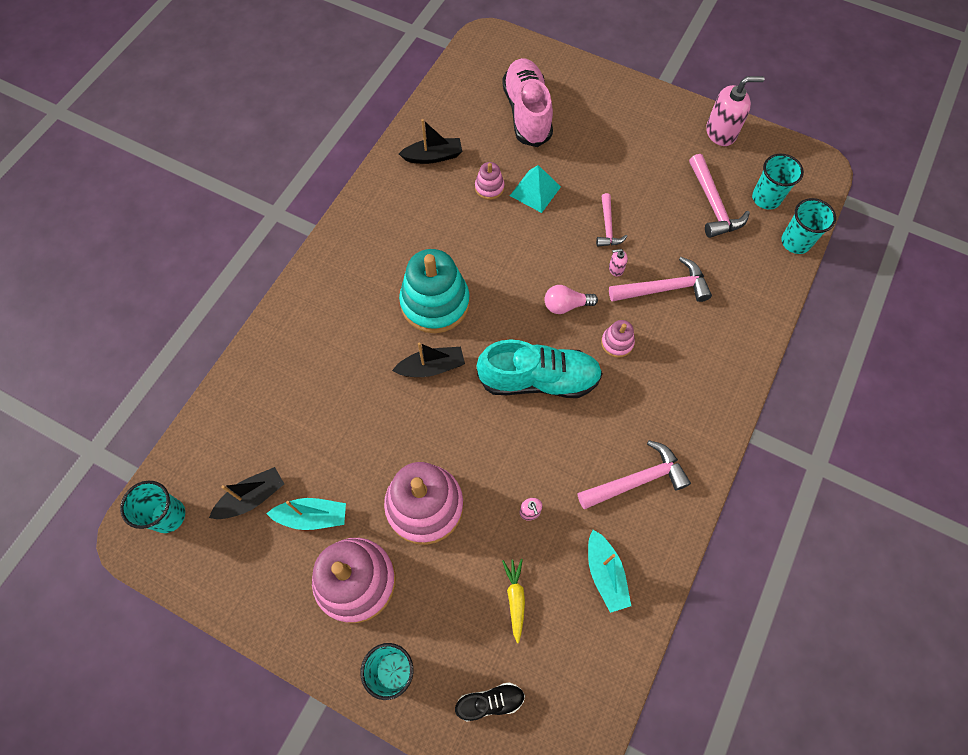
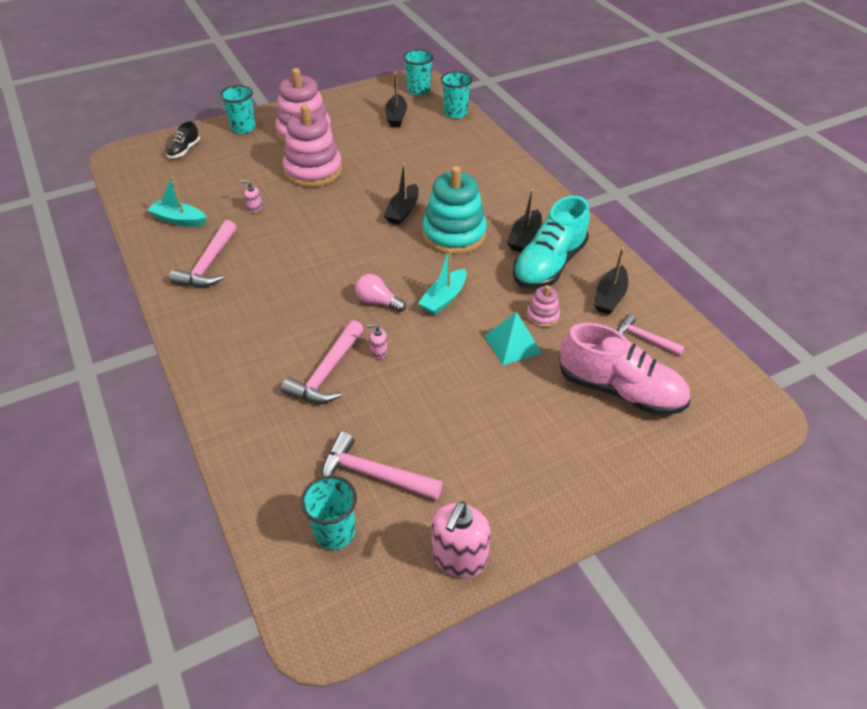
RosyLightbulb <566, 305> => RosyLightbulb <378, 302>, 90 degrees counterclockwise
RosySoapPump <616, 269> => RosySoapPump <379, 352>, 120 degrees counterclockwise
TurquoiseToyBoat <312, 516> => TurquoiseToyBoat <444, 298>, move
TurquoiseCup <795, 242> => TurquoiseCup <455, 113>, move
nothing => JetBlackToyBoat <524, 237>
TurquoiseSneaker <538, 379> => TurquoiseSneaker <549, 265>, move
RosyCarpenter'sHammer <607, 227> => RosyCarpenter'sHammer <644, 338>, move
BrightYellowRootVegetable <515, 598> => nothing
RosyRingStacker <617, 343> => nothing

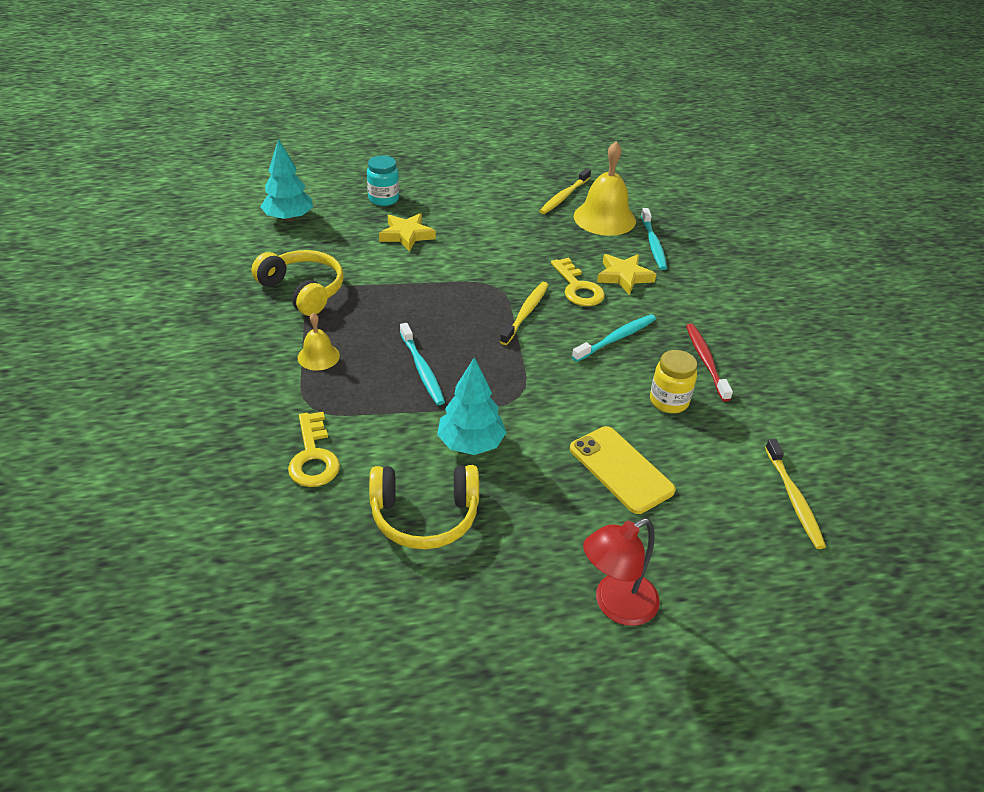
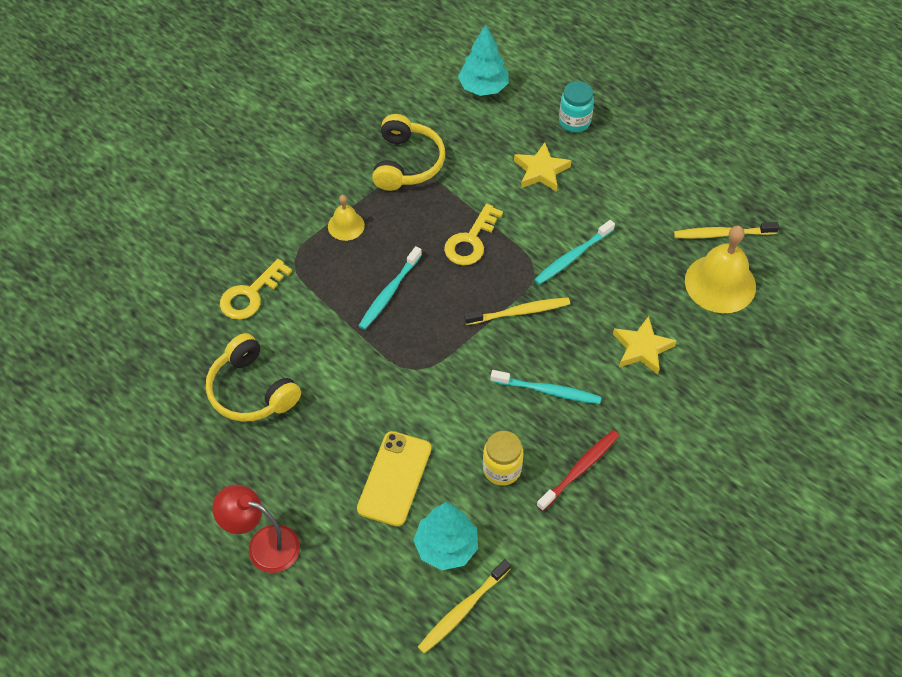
TurquoiseFirTree <470, 444> => TurquoiseFirTree <446, 546>, move
BrightYellowKey <578, 288> => BrightYellowKey <471, 241>, move
TurquoiseDentalBrush <653, 244> => TurquoiseDentalBrush <572, 257>, move

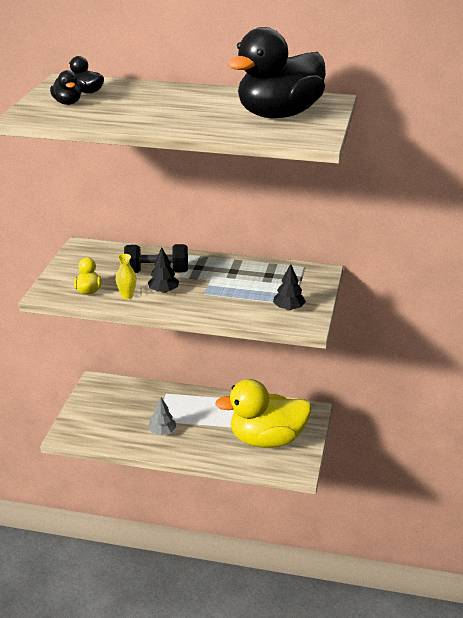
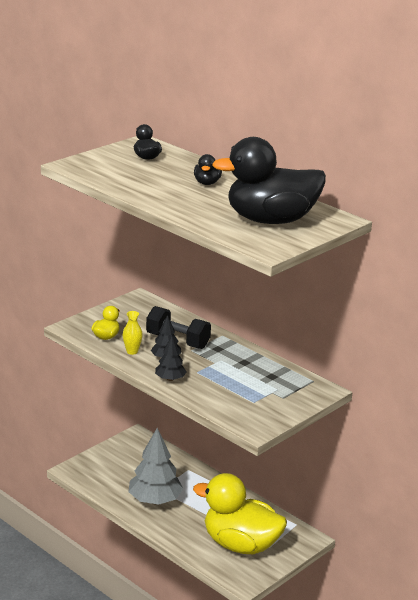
GreyFirTree <162, 432> => GreyFirTree <155, 500>, x1.90
JetBlackFirTree <288, 308> => JetBlackFirTree <170, 379>, move
JetBlackDuck <67, 103> => JetBlackDuck <207, 183>, move

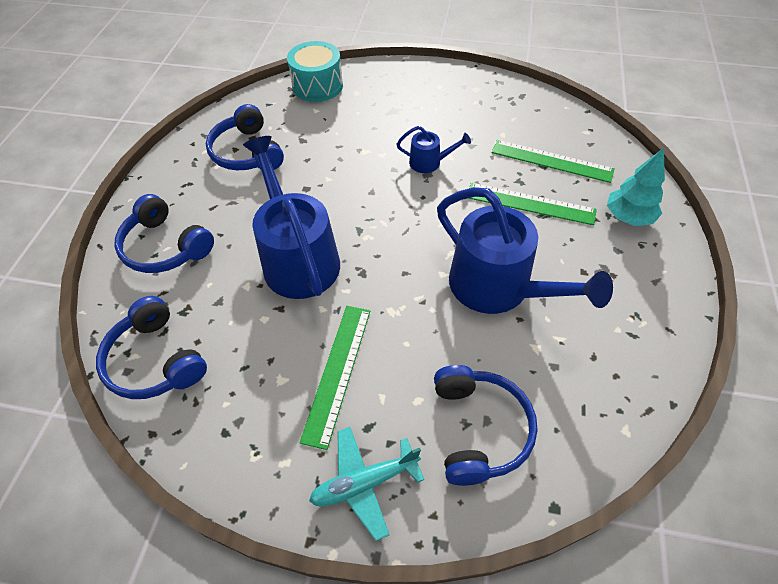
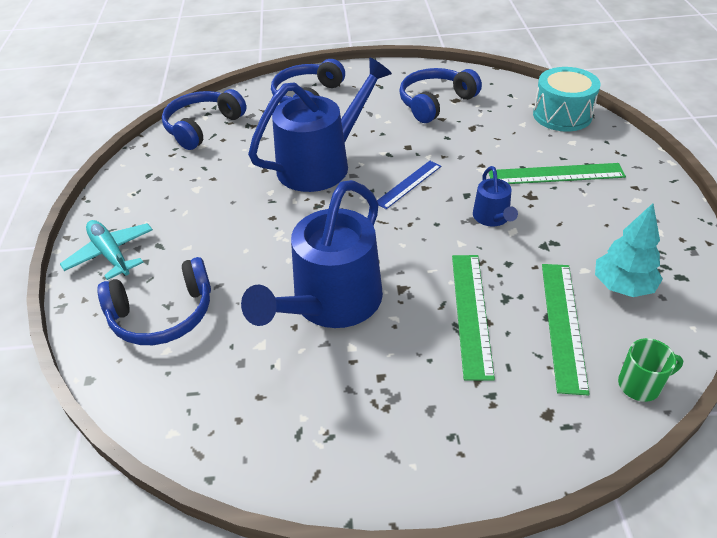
nothing => BlueMeasuringStick <408, 184>
LeafGreenMeasuringStick <337, 372> => LeafGreenMeasuringStick <555, 174>, move
TurquoiseFirTree <628, 217> => TurquoiseFirTree <622, 286>, move
nothing => LeafGreenCoffeeMug <640, 385>

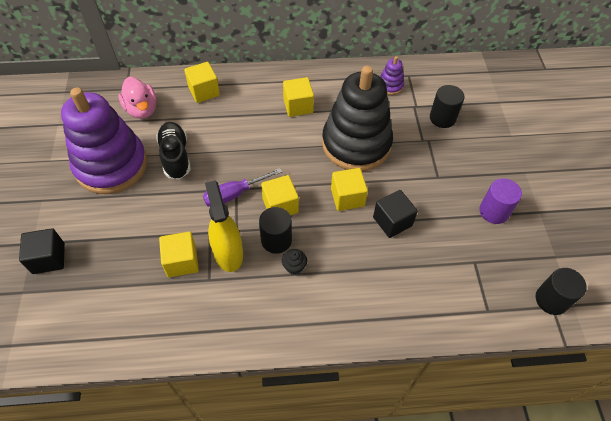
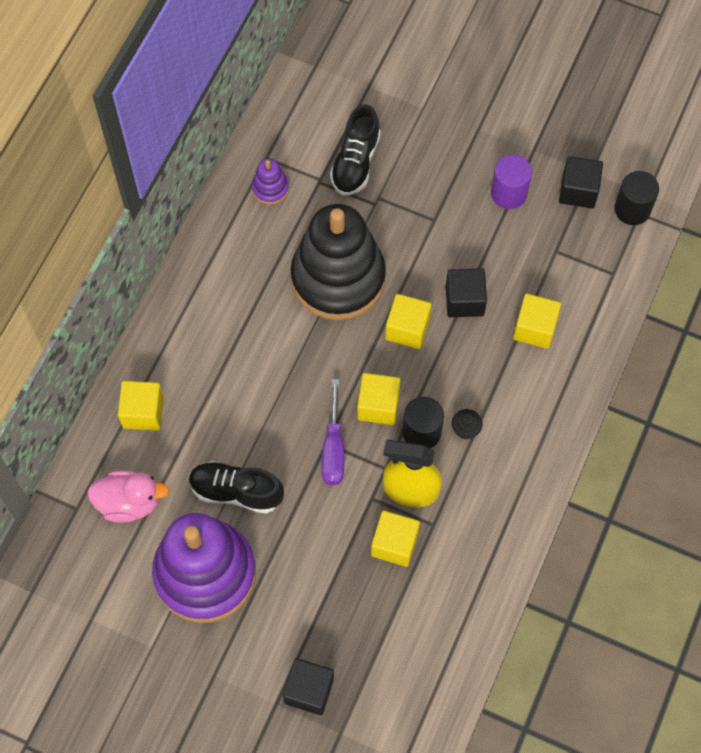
JetBlackCylinderShape <442, 118> => JetBlackSneaker <355, 162>
BrightYellowBlock <298, 106> => BrightYellowBlock <534, 328>, move
nothing => JetBlackBlock <578, 191>

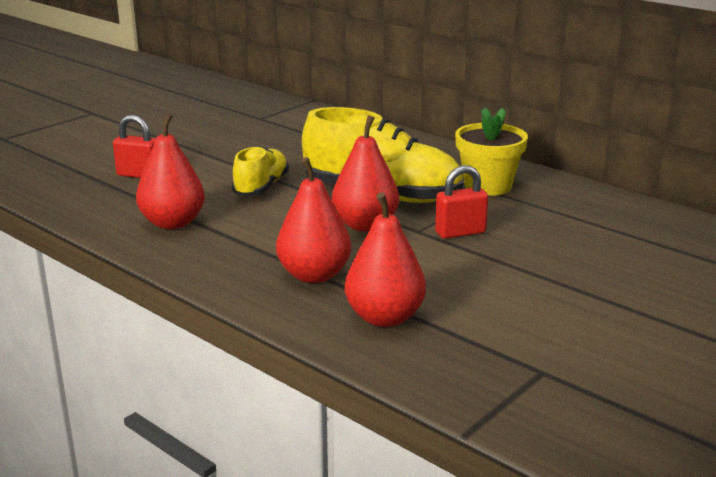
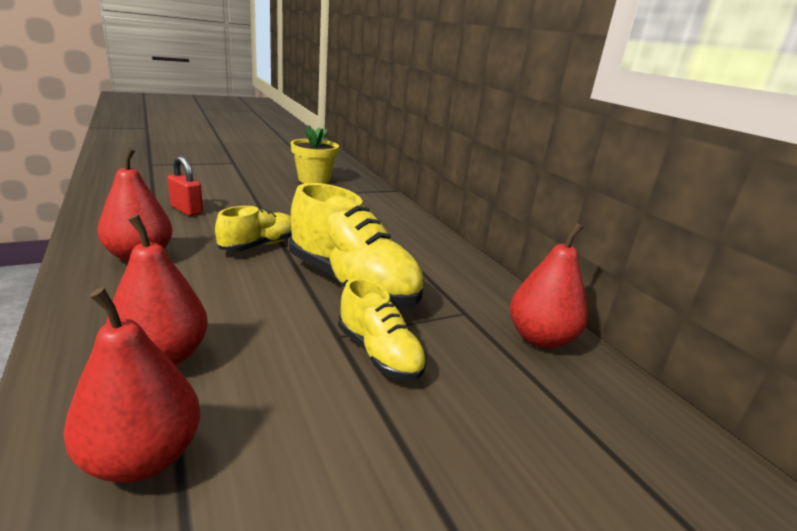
BrightYellowPottedPlant <488, 186> => BrightYellowPottedPlant <314, 180>, move
ScarletLock <460, 232> => BrightYellowSneaker <379, 354>
ScarletPearFruit <365, 225> => ScarletPearFruit <540, 339>, move

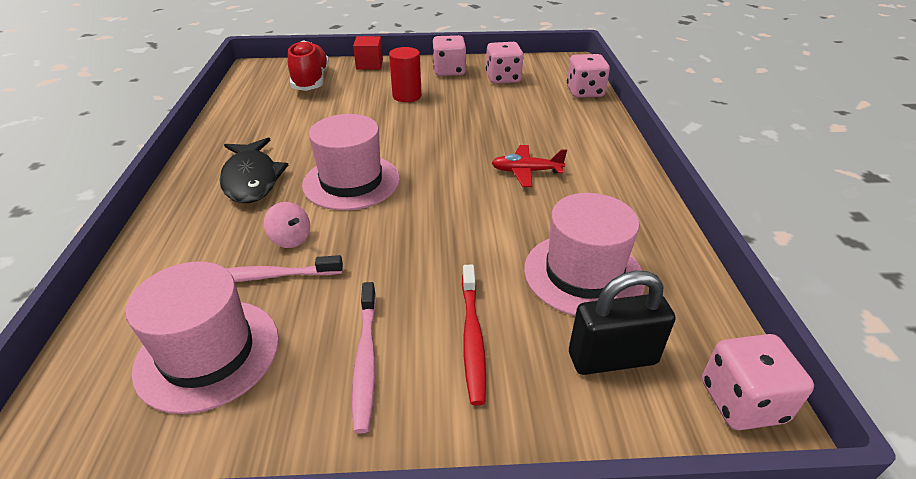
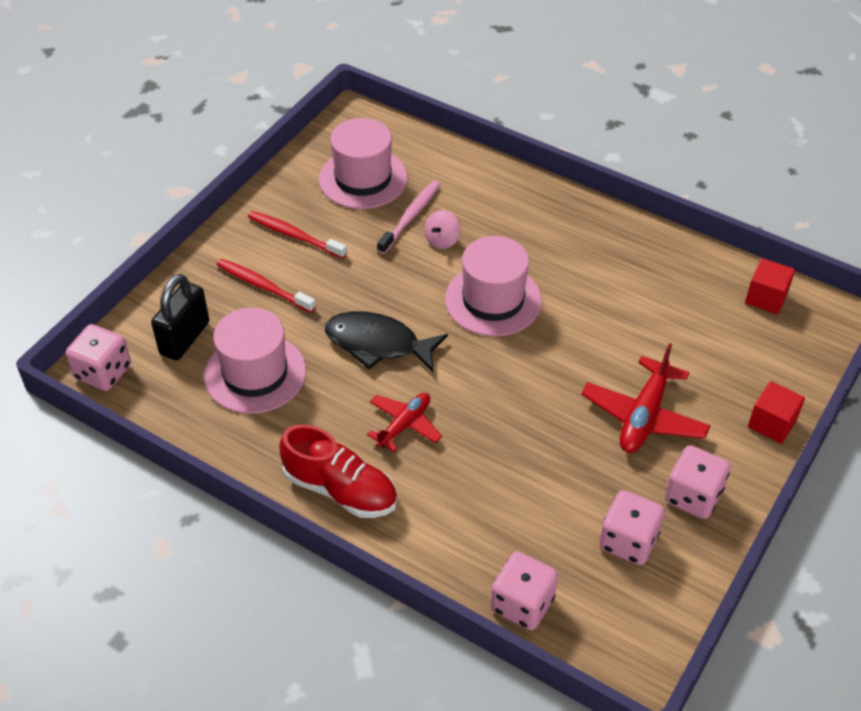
RosyDentalBrush <366, 359> => ScarletDentalBrush <295, 236>
ScarletSneaker <311, 80> => ScarletSneaker <340, 489>, move
JetBlackToyFish <252, 179> => JetBlackToyFish <378, 344>, move
RosyToyTop <291, 239> => RosyToyTop <442, 240>, 45 degrees counterclockwise
ScarletCylinderShape <407, 96> => ScarletToyPlane <644, 416>
nothing => ScarletBlock <766, 298>

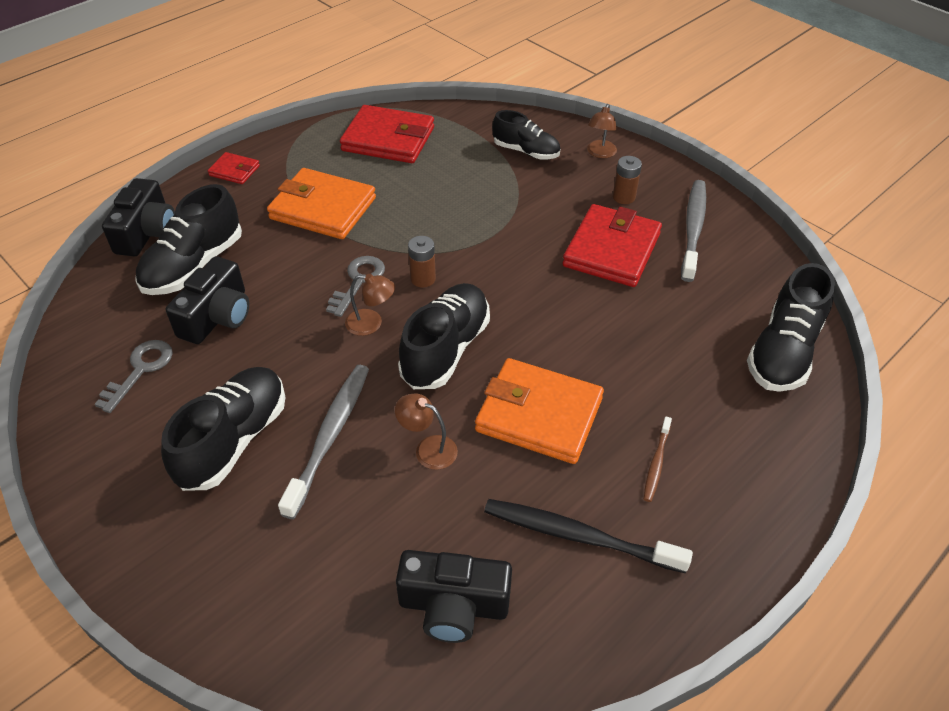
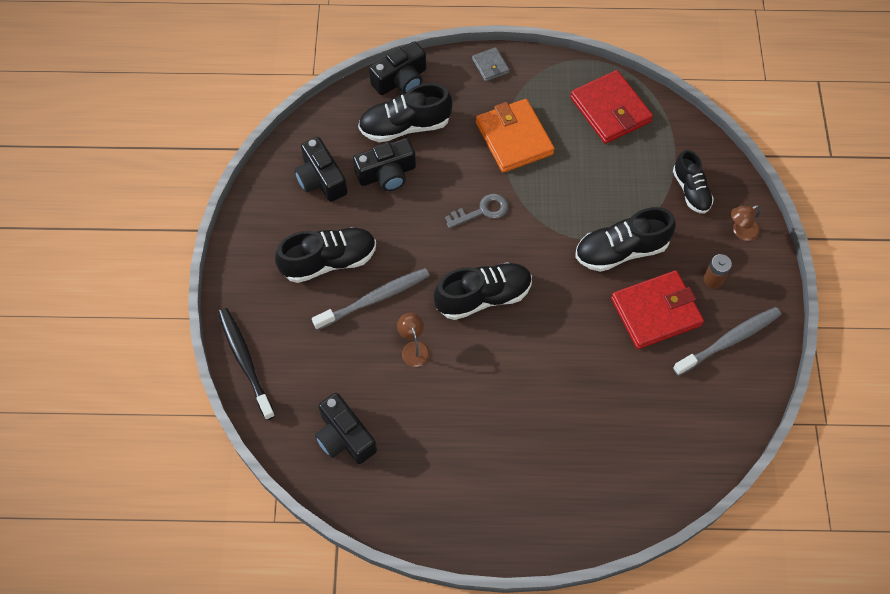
JetBlackDentalBrush <578, 536> => JetBlackDentalBrush <245, 361>, move
GreyKey <140, 370> => JetBlackPhotoCamera <321, 179>
ScarletBillfold <234, 171> => GreyBillfold <490, 66>
JetBlackSneaker <783, 352> => JetBlackSneaker <621, 251>, move
DarkBrownReadingLamp <371, 324> => nothing
DarkBrownPowerCell <423, 279> => nothing
OrangeColouredBillfold <539, 415> => nothing
DarkBrownDentalBrush <656, 463> => nothing

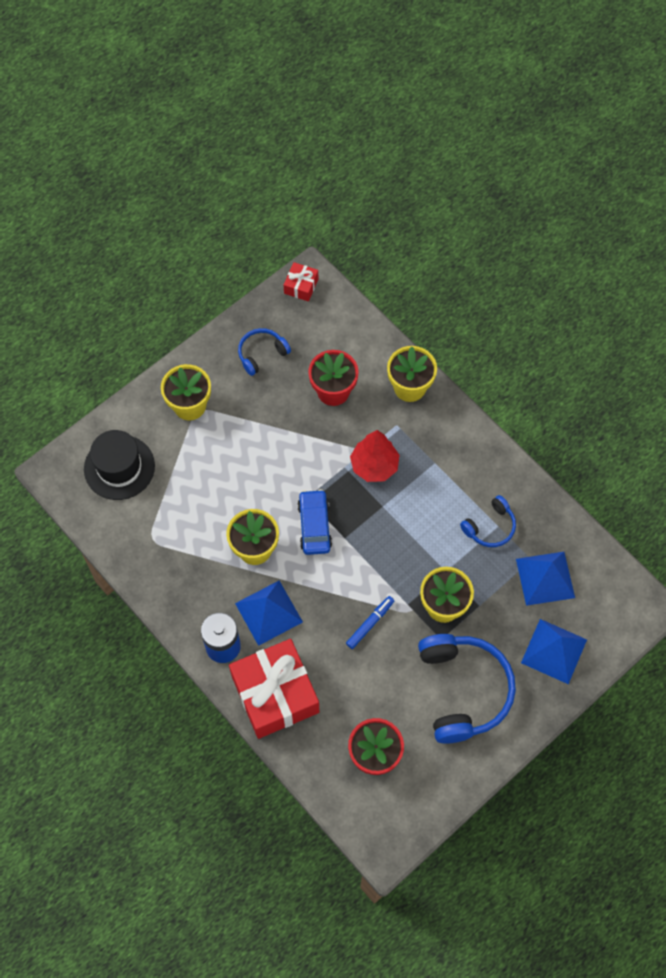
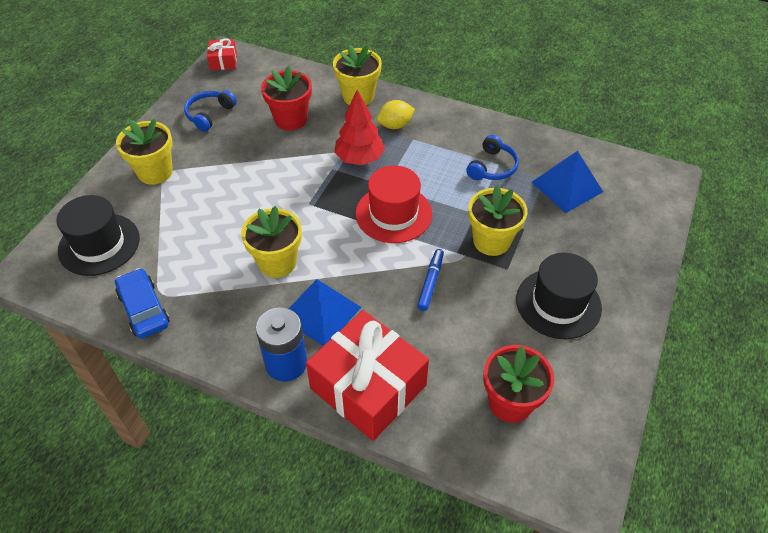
BlueToyCar <314, 526> => BlueToyCar <144, 309>, move
nothing => ScarletHat <393, 214>
nothing => BrightYellowCitrusFruit <395, 125>
BlueHeadphones <463, 690> => JetBlackHat <558, 303>
BlueSolidPyramid <554, 651> => nothing

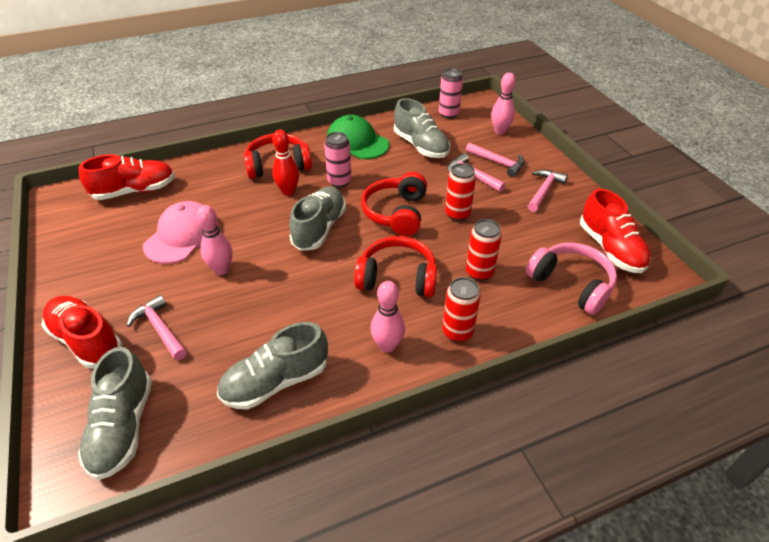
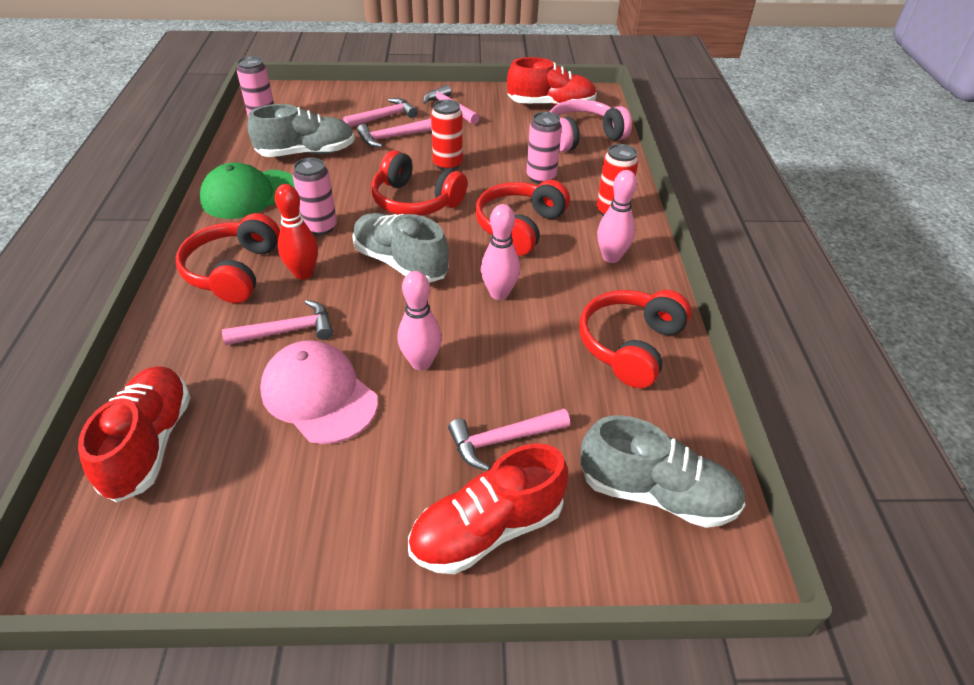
nothing => RosyCarpenter'sHammer <287, 331>
RosyBowlingPin <500, 131> => RosyBowlingPin <499, 293>, move
ScarletCan <479, 272> => RosyCan <541, 177>
GreySneaker <276, 381> => ScarletHeadphones <630, 345>

